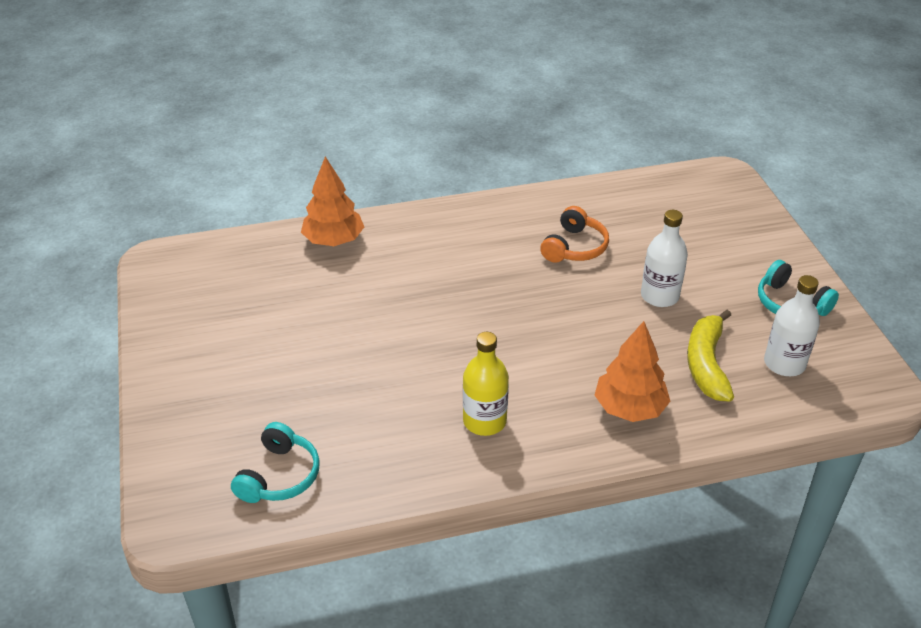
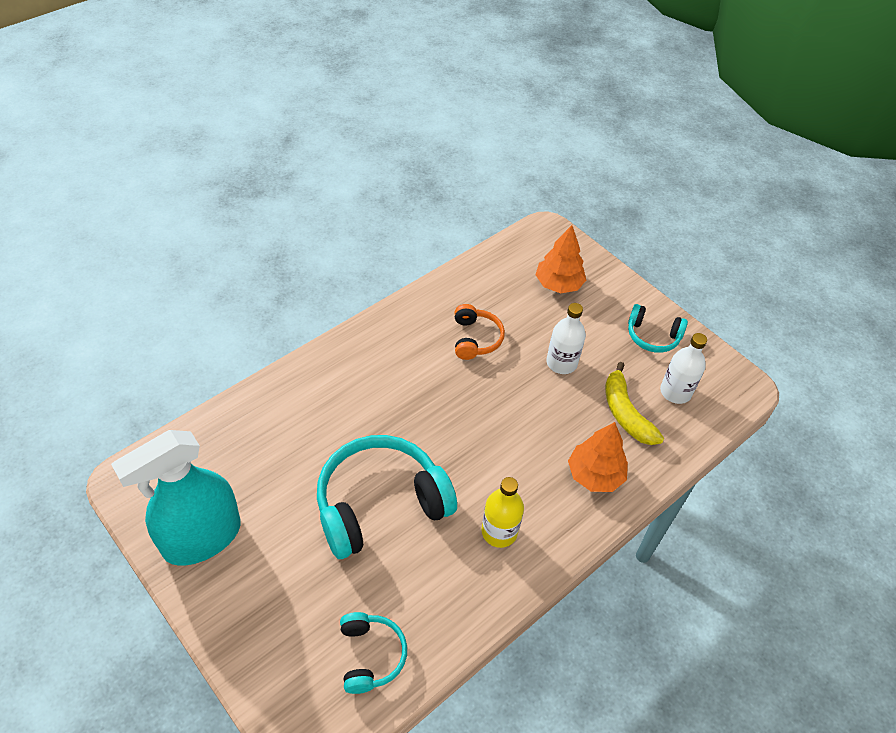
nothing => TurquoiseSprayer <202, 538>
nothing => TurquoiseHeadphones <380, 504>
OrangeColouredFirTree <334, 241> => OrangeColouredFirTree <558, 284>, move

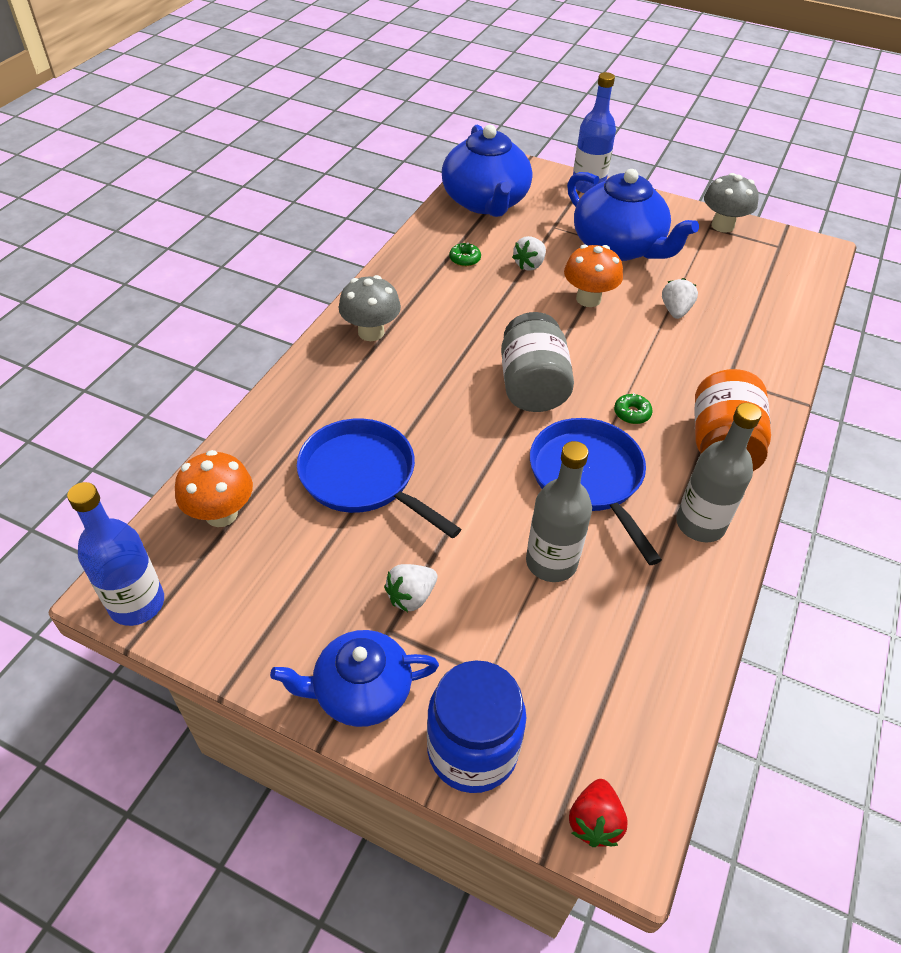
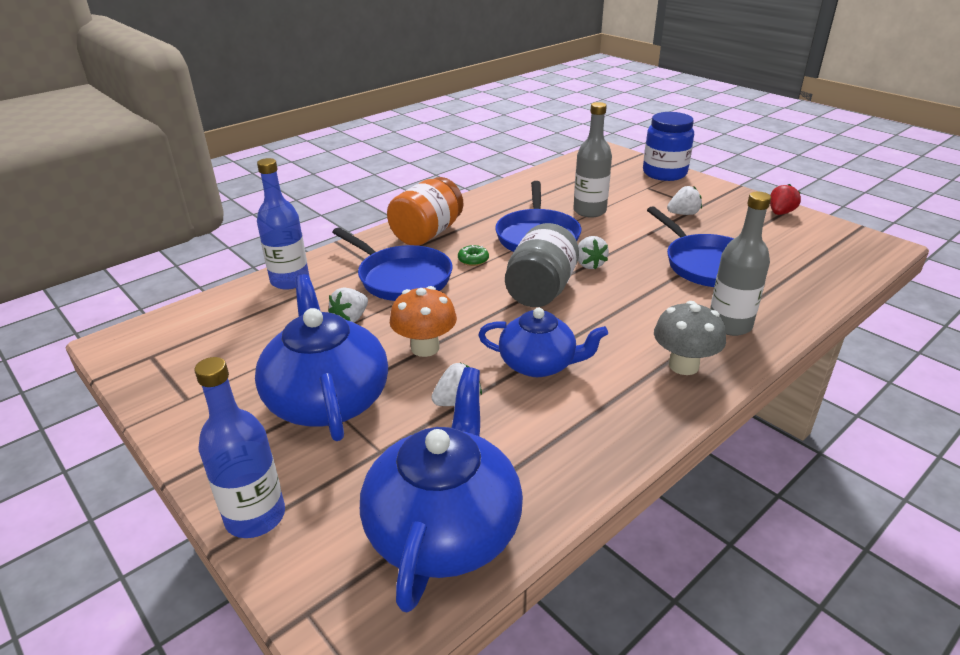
BlueBottle <137, 603> => BlueBottle <290, 280>, move
nothing => BlueFryingPan <401, 278>
BlueTeaPot <360, 691> => BlueTeaPot <539, 364>, move
nothing => SnowWhiteStrawberry <589, 264>
GreyBottle <700, 524> => GreyBottle <729, 325>, move
ScarletStrawberry <594, 821> => ScarletStrawberry <780, 213>, move
OrangeColouredFungus <221, 514> => nothing
LeafGreenDoughnut <465, 259> => nothing
GreyFungus <722, 226> => nothing

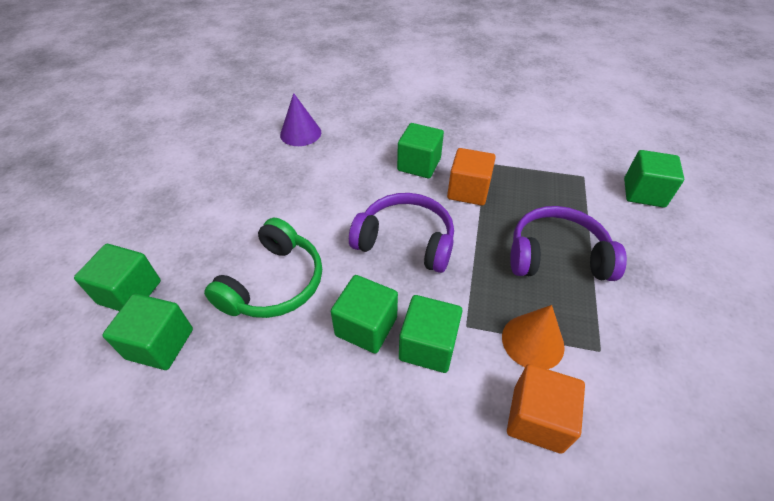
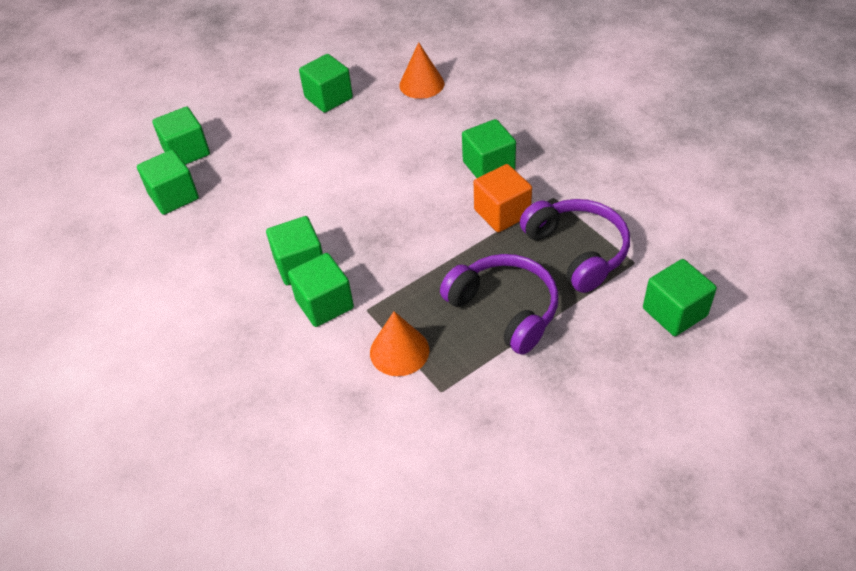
nothing => LeafGreenBlock <328, 98>
RoyalPurpleSolidCone <300, 133> => OrangeColouredSolidCone <421, 84>
RoyalPurpleHeadphones <405, 241> => RoyalPurpleHeadphones <577, 251>, move
LeafGreenHeadphones <274, 283> => nothing
OrangeColouredBlock <537, 418> => nothing

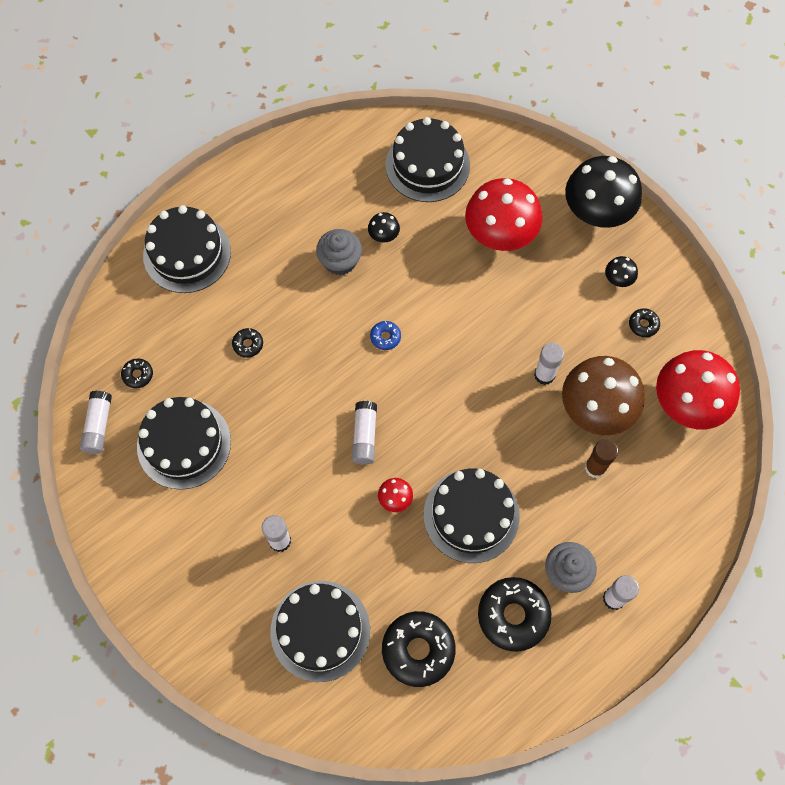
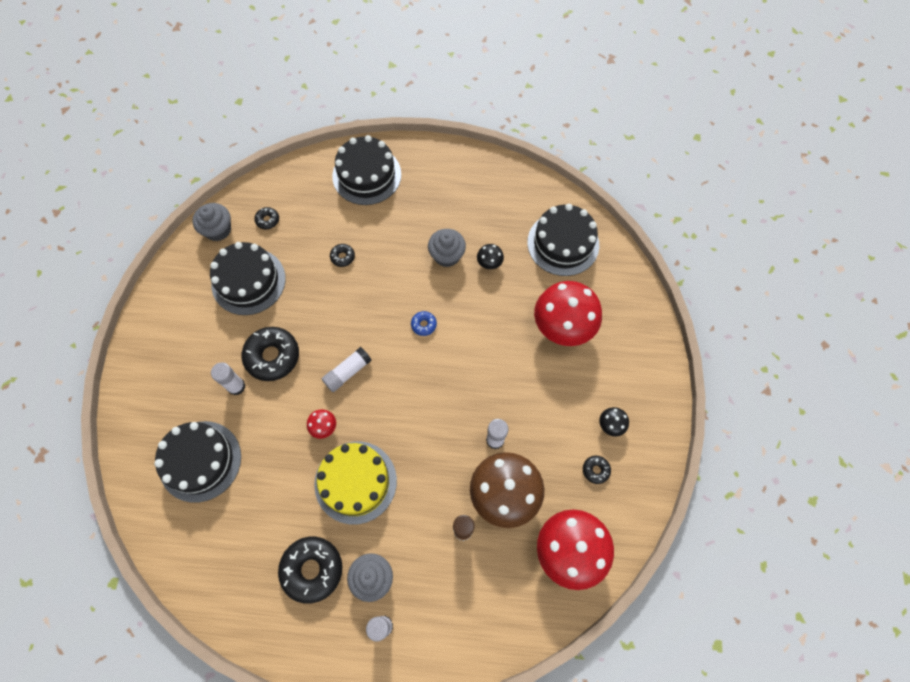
SnowWhiteGlue <98, 426> => GreyMuffin <218, 230>
JetBlackDoughnut <418, 650> => JetBlackDoughnut <272, 356>, move
JetBlackCake <471, 515> => BrightYellowCake <355, 482>
JetBlackFungus <597, 212> => nothing

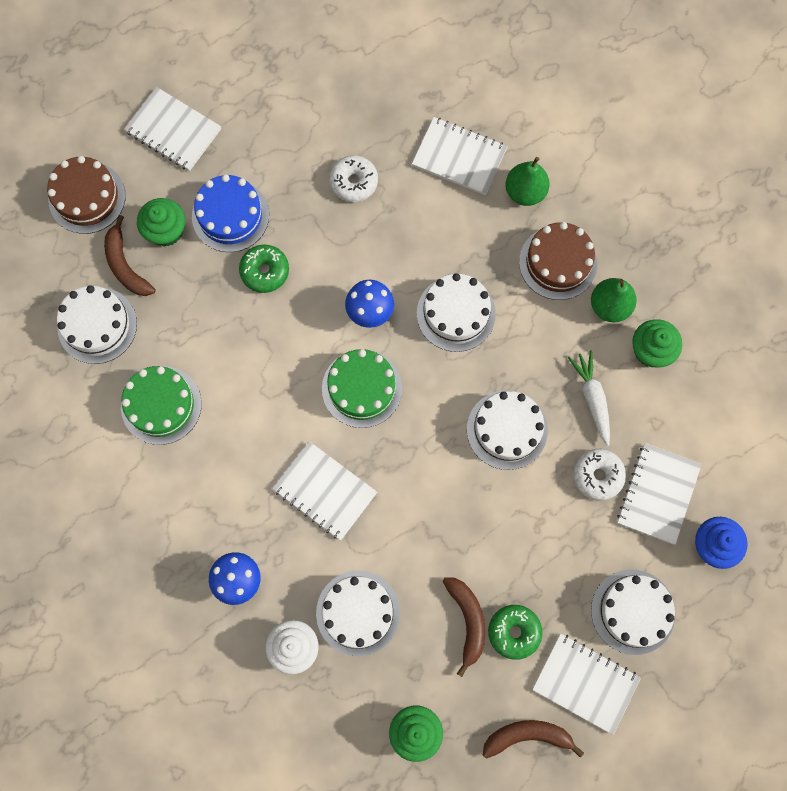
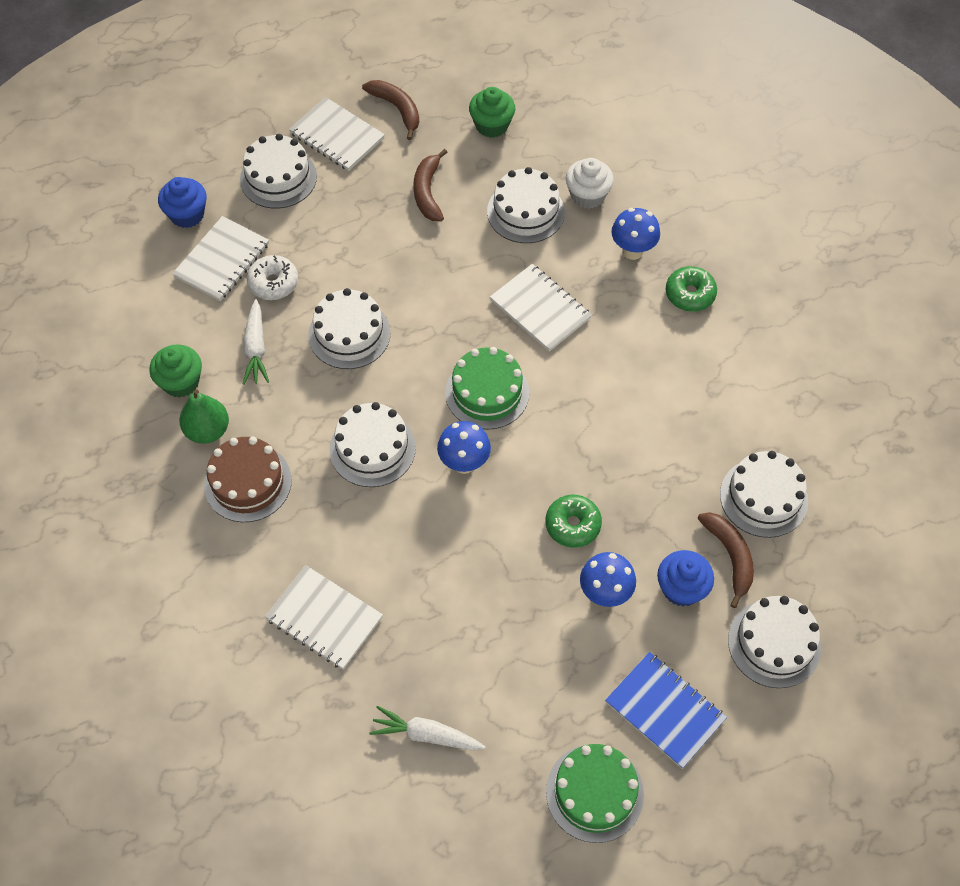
DarkBrownBanana <528, 736> => DarkBrownBanana <397, 109>, 135 degrees counterclockwise
nothing => SnowWhiteRootVegetable <426, 735>
LeafGreenCake <161, 405> => LeafGreenCake <594, 793>, move
BlueCake <230, 216> => BlueFungus <605, 593>
SnowWhiteNotebook <173, 130> => BlueNotebook <664, 711>
LeafGreenMuffin <166, 231> => BlueMuffin <681, 588>
LeafGreenDoughnut <514, 632> => LeafGreenDoughnut <690, 294>, move
DarkBrownCake <87, 197> => SnowWhiteCake <774, 643>
SnowWhiteDoughnut <354, 182> => nothing
LeafGreenPearFruit <525, 192> => nothing

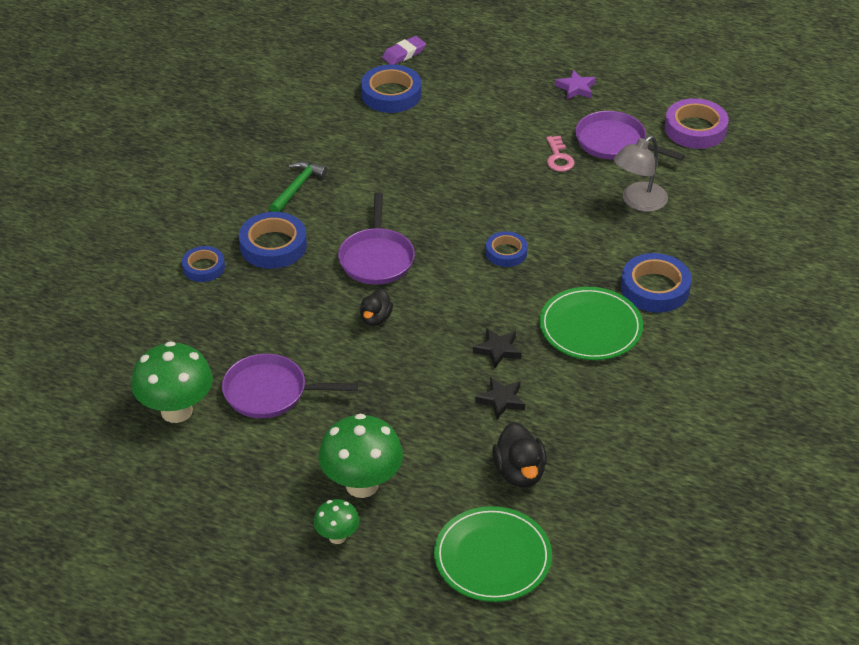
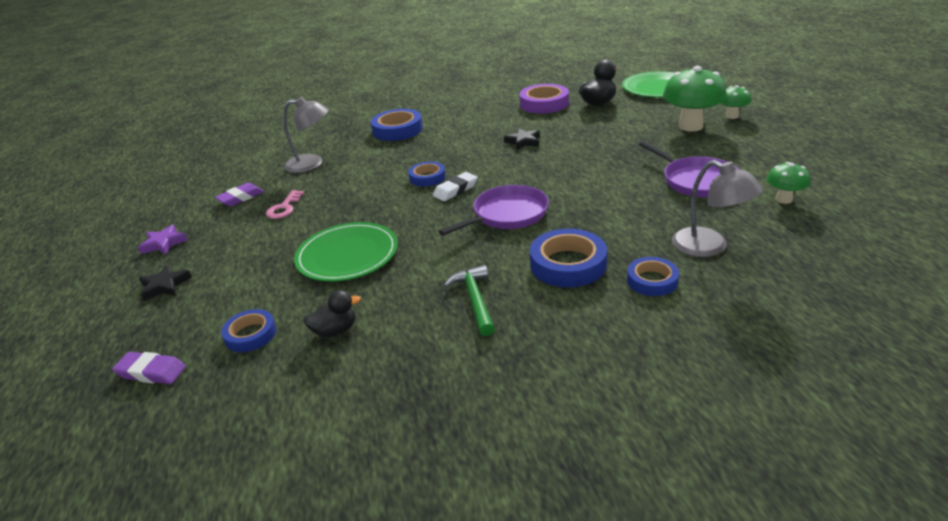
JetBlackFivePointedStar <501, 400> => JetBlackFivePointedStar <165, 286>, move
RoyalPurpleFryingPan <614, 142> => RoyalPurpleGumEraser <241, 198>
BlueStickyTape <391, 94> => BlueStickyTape <250, 334>, x0.62
RosyKey <558, 158> => RosyKey <284, 208>, 150 degrees clockwise
LeafGreenPlate <590, 327> => LeafGreenPlate <347, 255>, move
JetBlackDuck <375, 318> => JetBlackDuck <335, 331>, move
nothing => SnowWhiteGumEraser <455, 190>
LeafGreenCarpenter'sHammer <297, 187> => LeafGreenCarpenter'sHammer <475, 300>, 90 degrees clockwise
RoyalPurpleStickyTape <695, 129> => RoyalPurpleStickyTape <544, 104>, move
nothing => GreyReadingLamp <709, 247>
LeafGreenFungus <176, 411> => LeafGreenFungus <784, 199>, x0.53

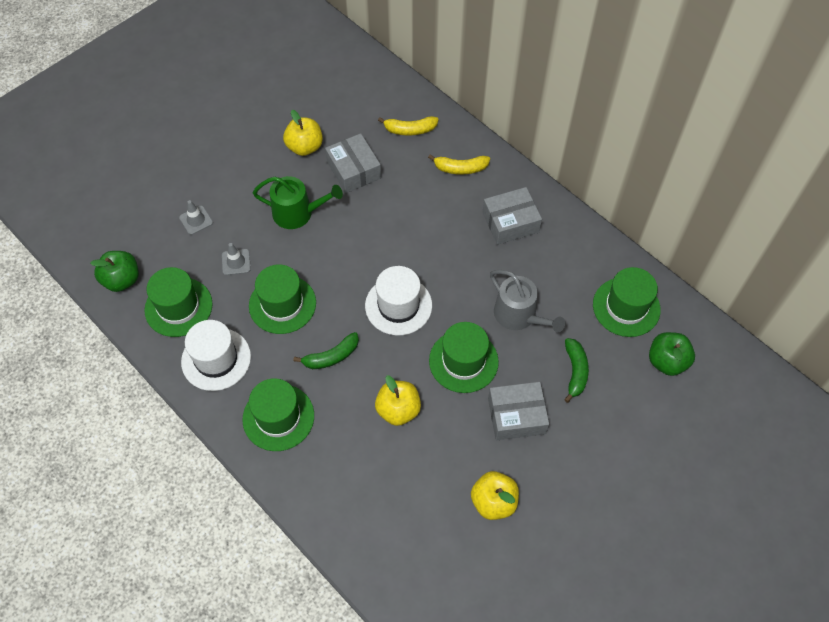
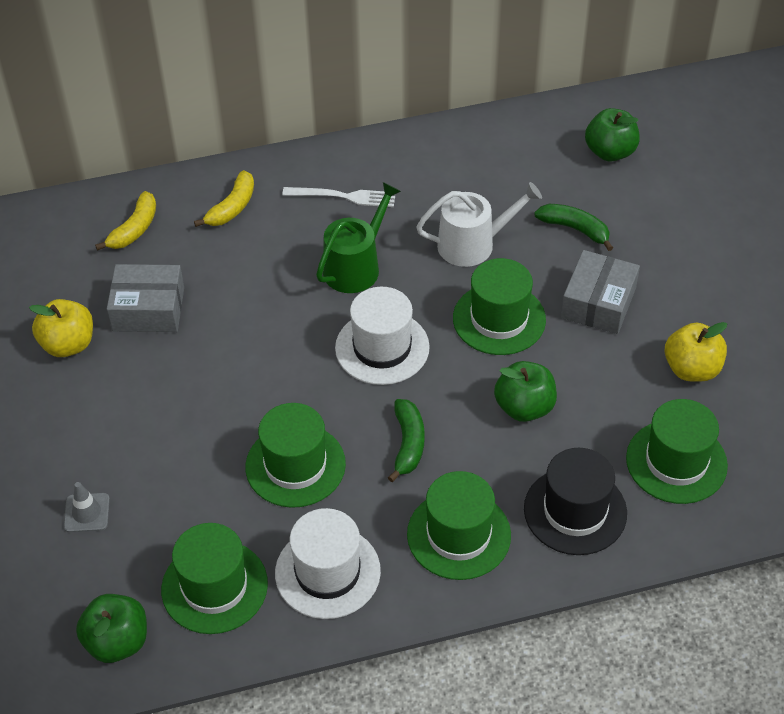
GreyPackage <510, 222> => SnowWhiteFork <344, 197>
LeafGreenWateringCan <297, 213> => LeafGreenWateringCan <356, 266>, move
GreyWateringCan <519, 315> => SnowWhiteWateringCan <473, 244>
BrightYellowAppleFruit <398, 410> => LeafGreenAppleFruit <524, 407>
nothing => JetBlackHat <575, 511>
LeafGreenHat <626, 307> => LeafGreenHat <676, 462>, move
GreySafetyCone <236, 262> => nothing

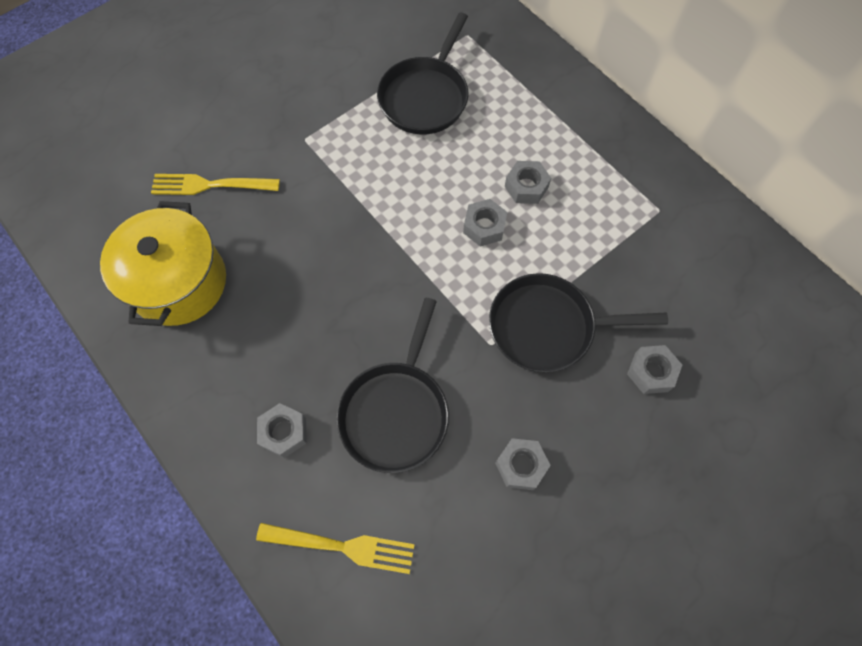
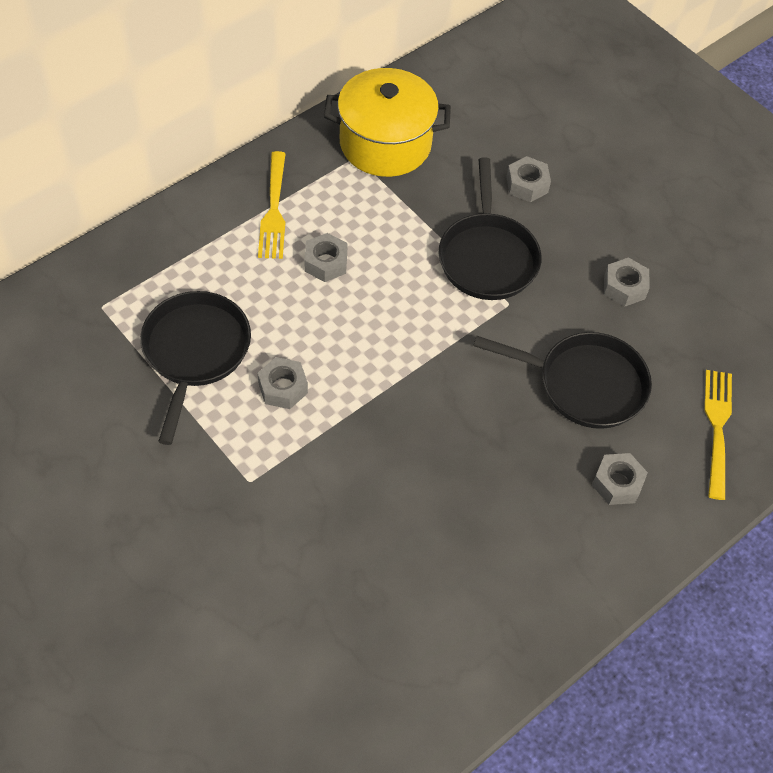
JetBlackFryingPan <425, 97> => JetBlackFryingPan <195, 352>, 105 degrees counterclockwise
BrightYellowFork <211, 185> => BrightYellowFork <273, 209>, move
GreyHexagonNut <484, 227> => GreyHexagonNut <283, 388>, move
BrightYellowCookingPot <179, 282> => BrightYellowCookingPot <385, 143>, move

